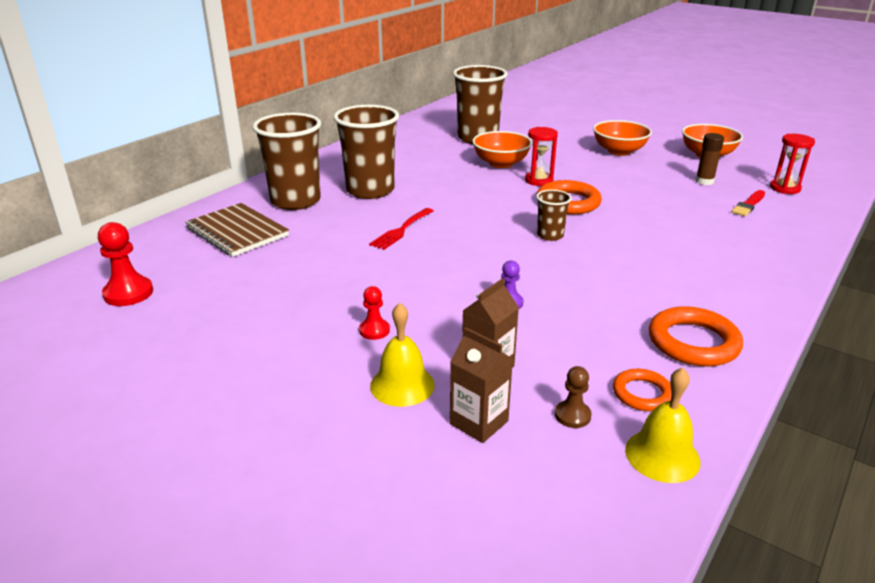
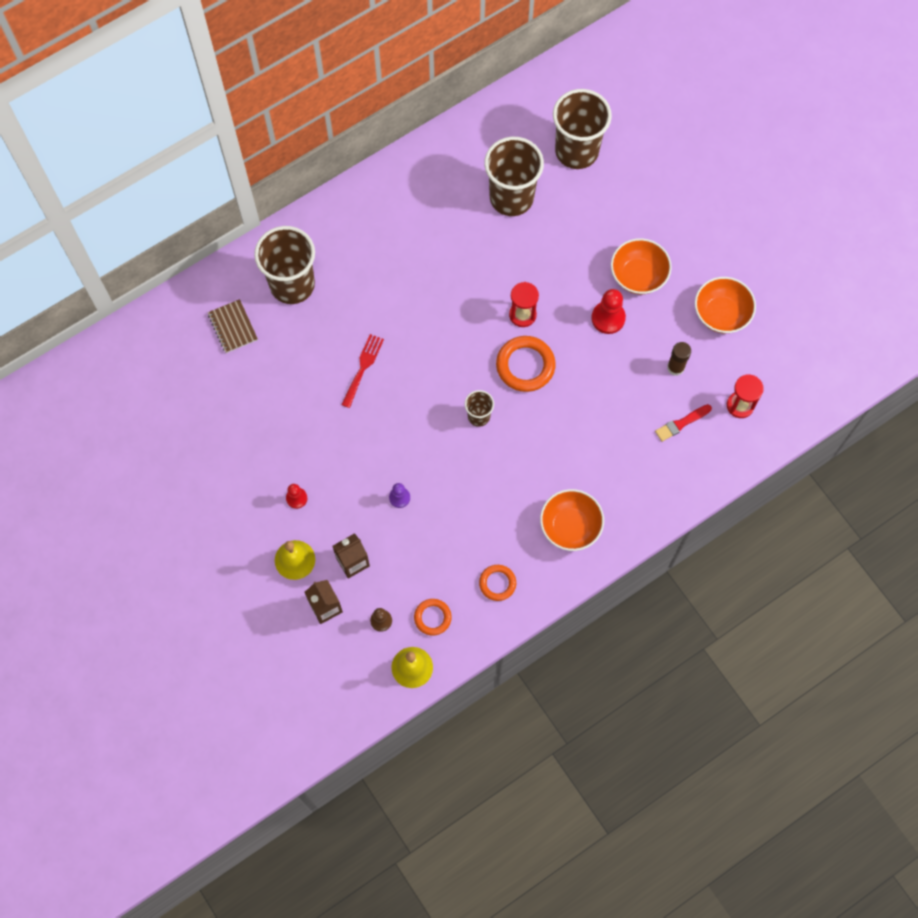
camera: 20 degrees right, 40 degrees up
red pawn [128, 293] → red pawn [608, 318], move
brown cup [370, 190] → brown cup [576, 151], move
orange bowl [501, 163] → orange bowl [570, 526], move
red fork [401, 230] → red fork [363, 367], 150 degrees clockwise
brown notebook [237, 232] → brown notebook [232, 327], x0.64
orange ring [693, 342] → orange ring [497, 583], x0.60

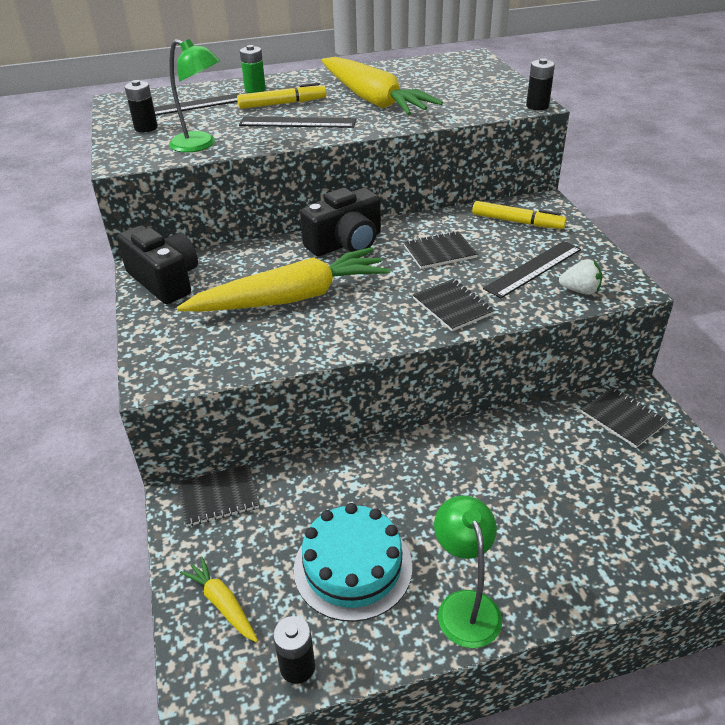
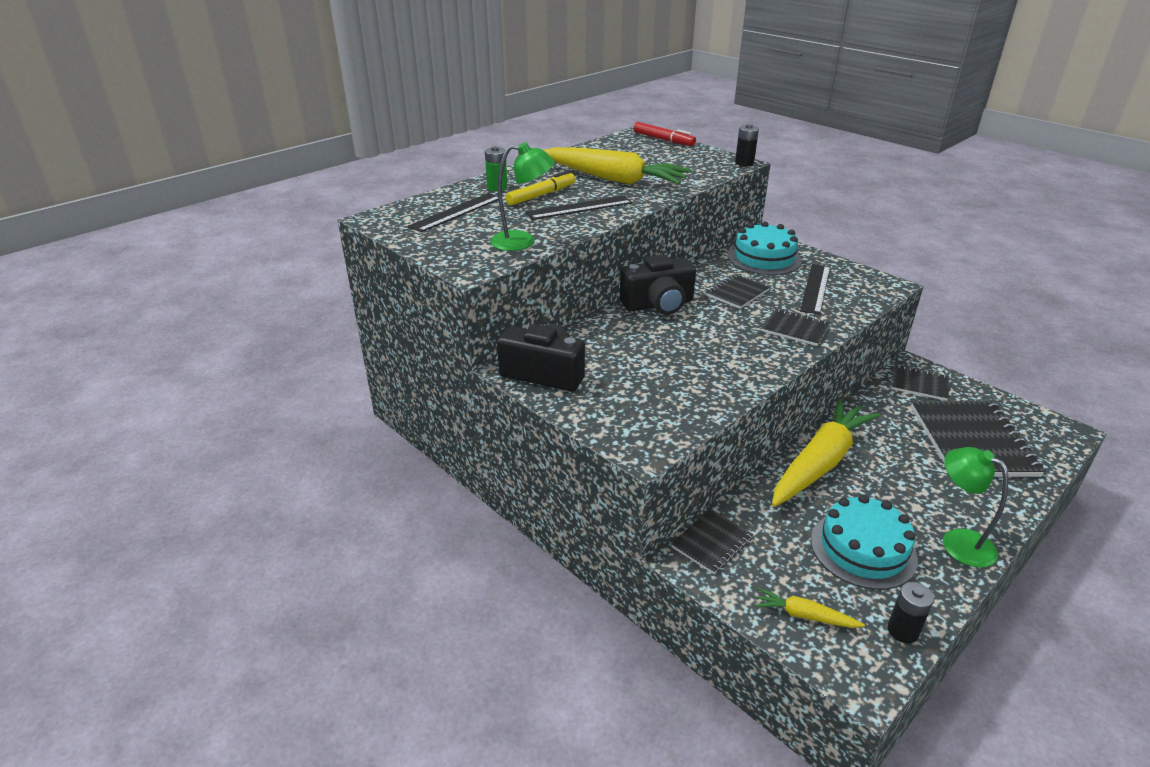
camera: 30 degrees left, 5 degrees down
black battery [146, 128] → -
white strawberry [580, 290] → -
- → red marker [663, 140]
- → black notebook [972, 441]
yellow carrot [292, 298] → yellow carrot [820, 462], move
yellow marker [517, 222] → turquoise cake [764, 258]
black camera [346, 243] → black camera [658, 304], 45 degrees clockwise

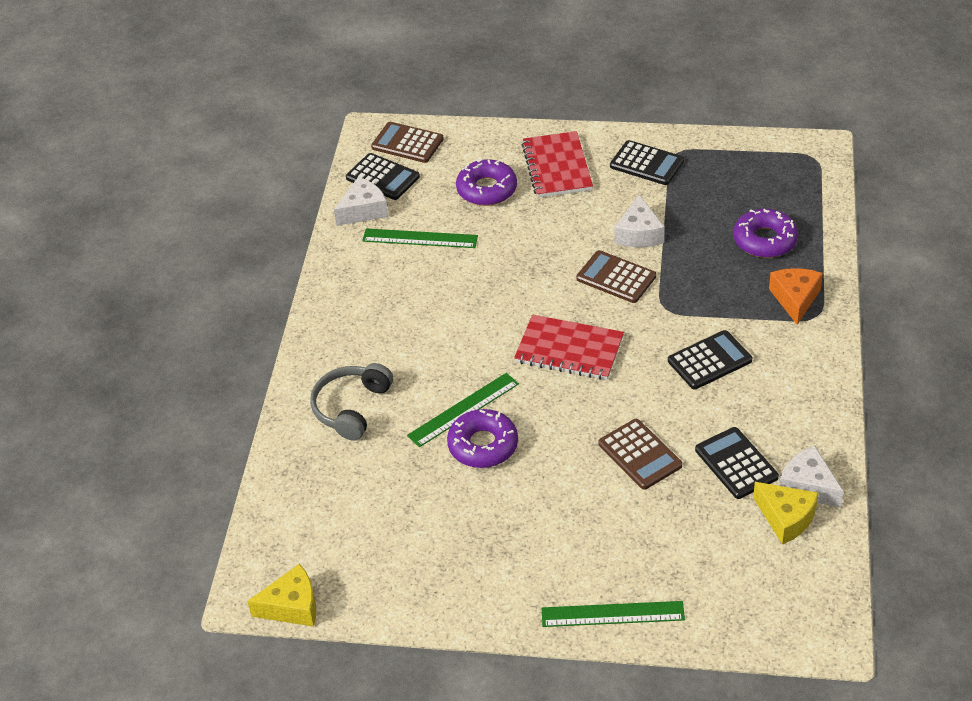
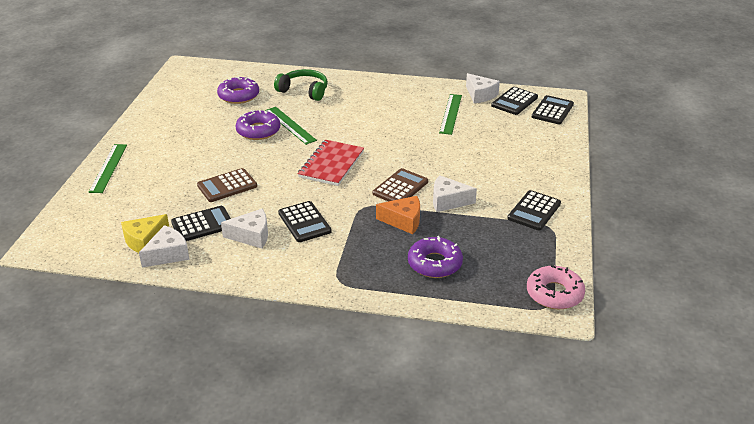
camera: 90 degrees right, 10 degrees down
yellow cheese [292, 606] → -
red notebook [557, 167] → -
- → white cheese [251, 236]
- → pink donut [554, 293]
purple donut [487, 189] → purple donut [238, 96], move
orange cheese [795, 299] → orange cheese [403, 221], move
grey headphones [351, 407] → green headphones [304, 91]
brown calculator [407, 143] → black calculator [552, 111]

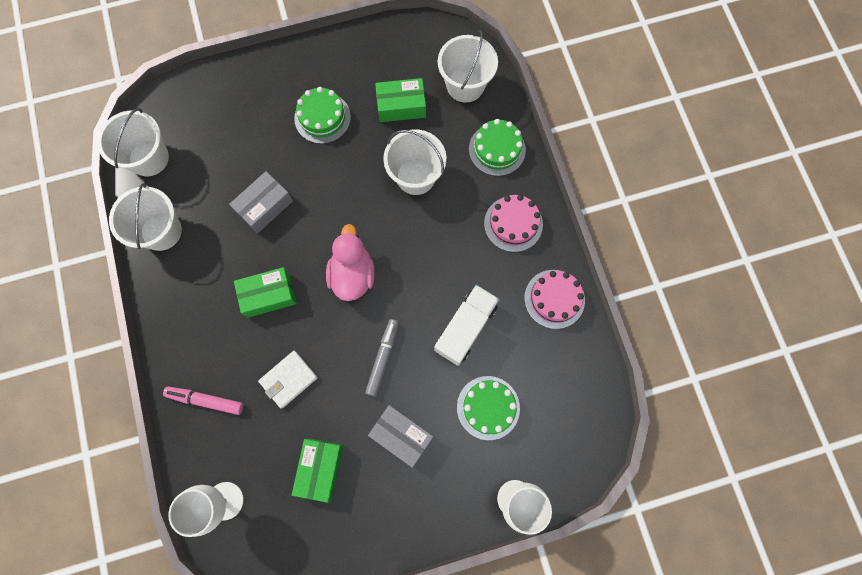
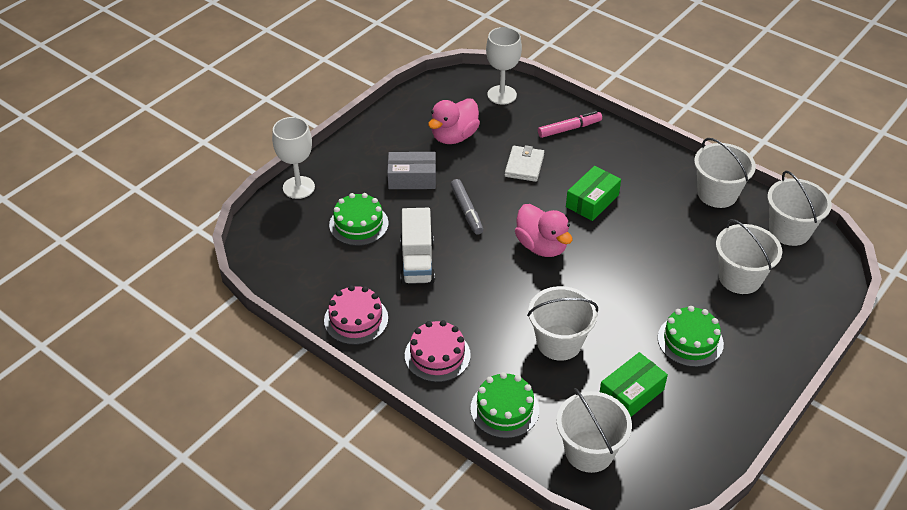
camera: 145 degrees right, 30 degrees down
grey box [264, 206] → -
- → white bucket [740, 278]
green box [320, 468] → pink duck [454, 136]

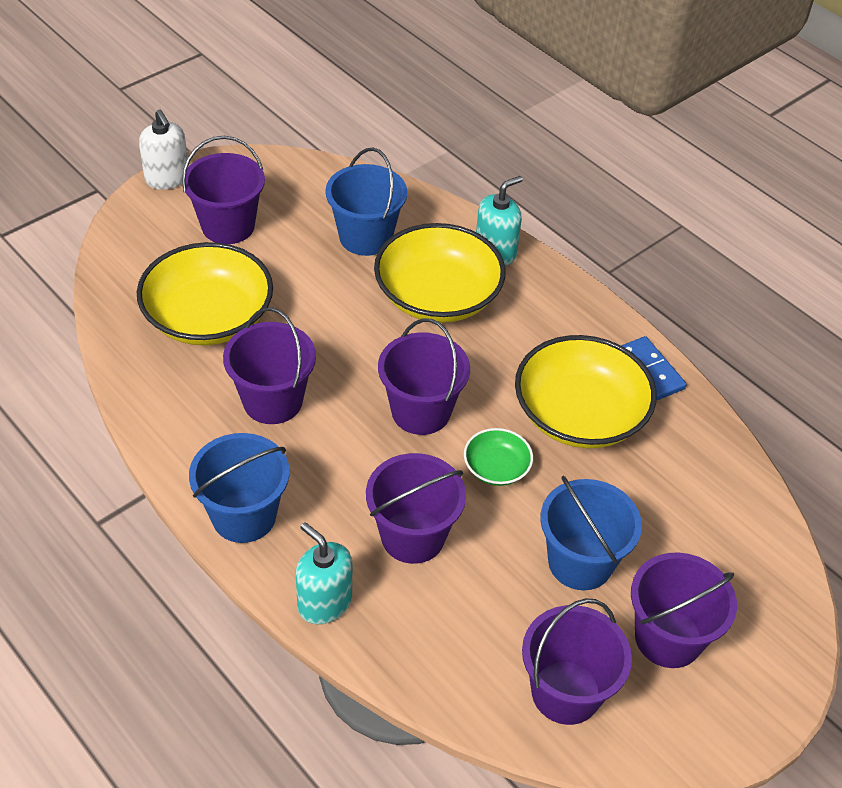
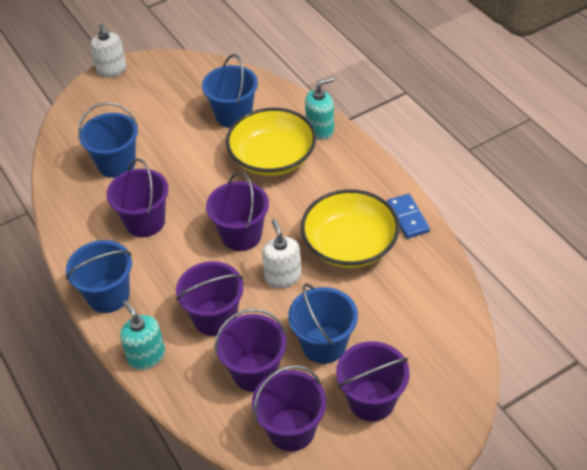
camera: 15 degrees right, 0 degrees up
purple bucket [228, 226] → purple bucket [255, 372], move
yellow bowl [208, 317] → blue bucket [116, 164]
green bowl [496, 468] → white soap dispenser [283, 277]

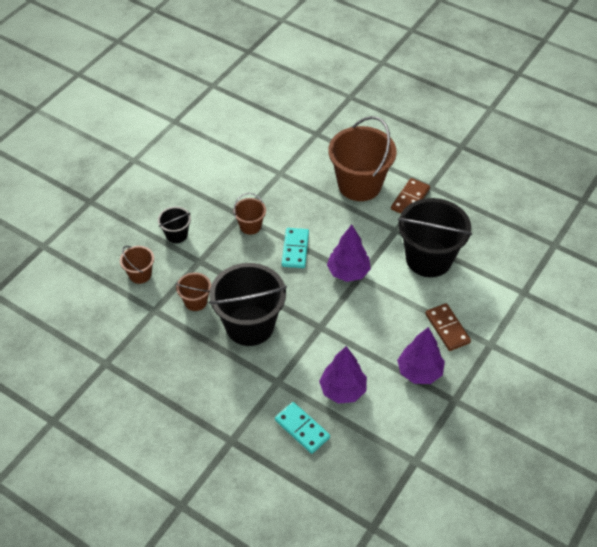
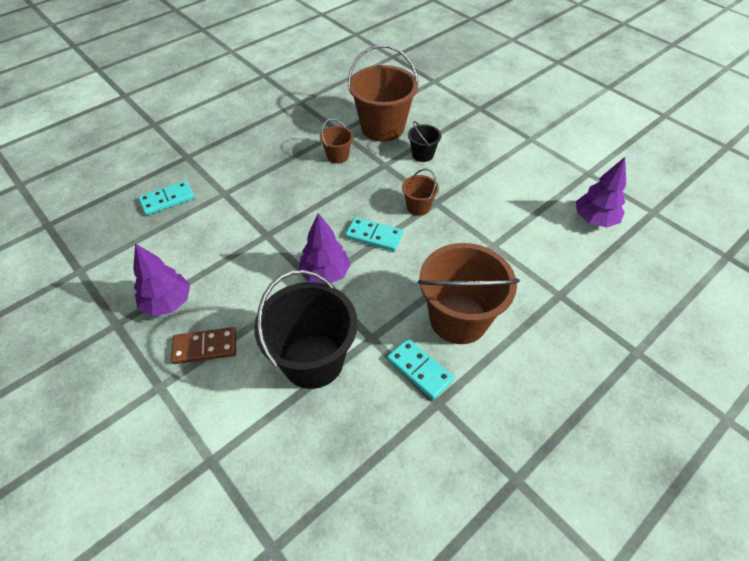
camera: 105 degrees right, 0 degrees up
black bucket [250, 325] → -
purple tree [343, 390] → purple tree [594, 220], move
brown domino [410, 199] → turquoise domino [419, 370]
brown bucket [140, 274] → brown bucket [382, 128], x2.09

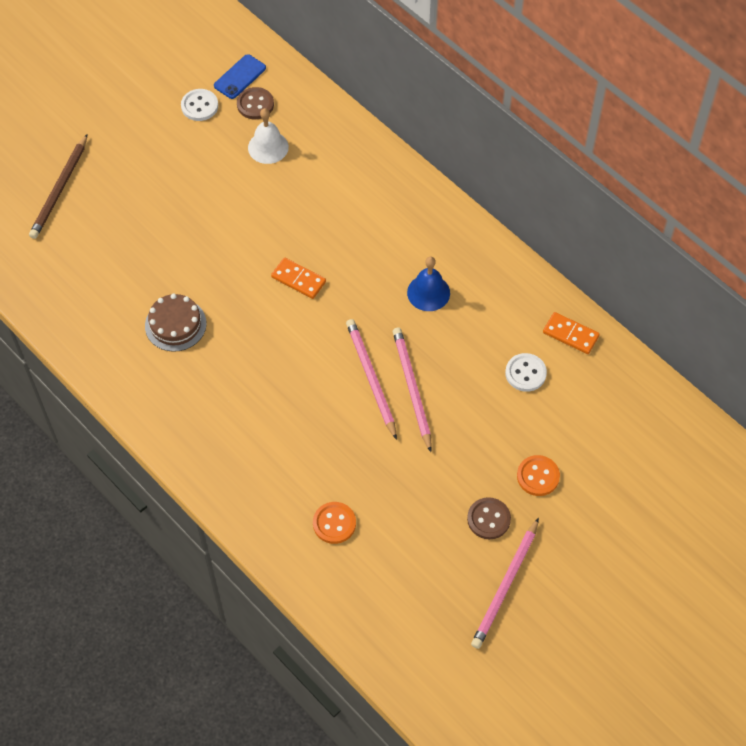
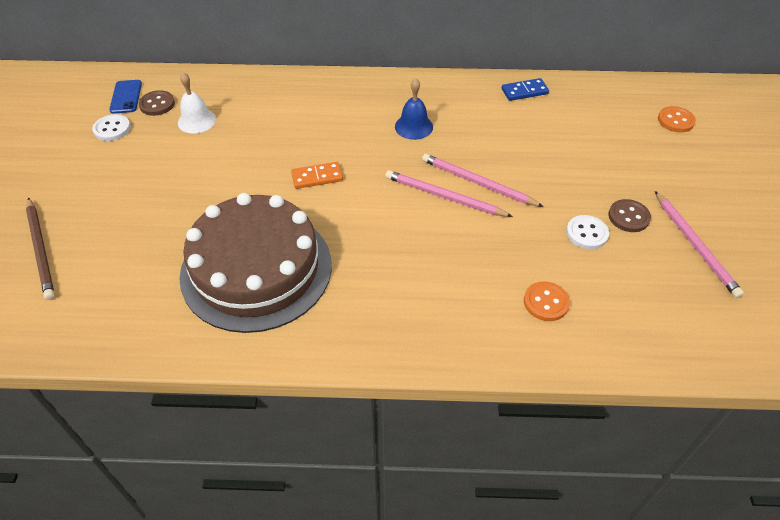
camera: 45 degrees left, 10 degrees down
white button [525, 373] → white button [586, 233], move
orange button [538, 476] → orange button [675, 121], move
orange domino [570, 334] → blue domino [524, 91]
brown cake [175, 324] → brown cake [256, 269], x2.30

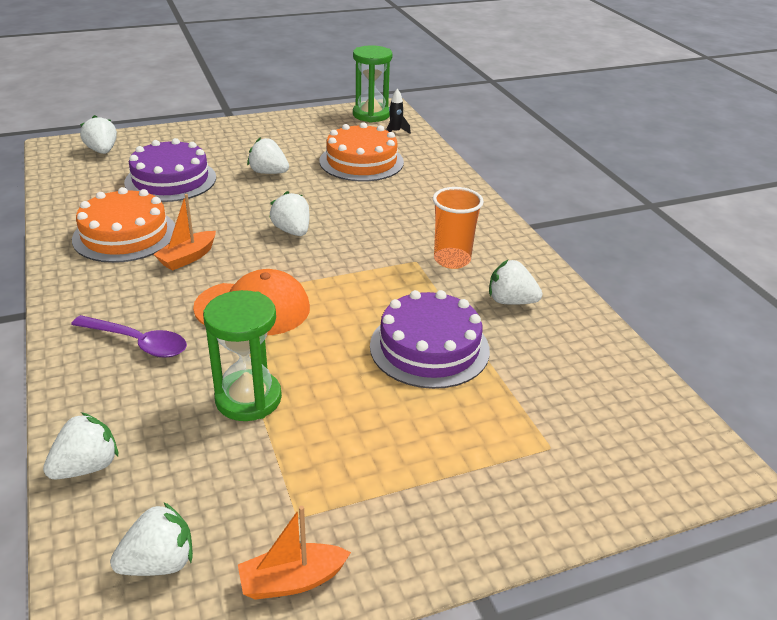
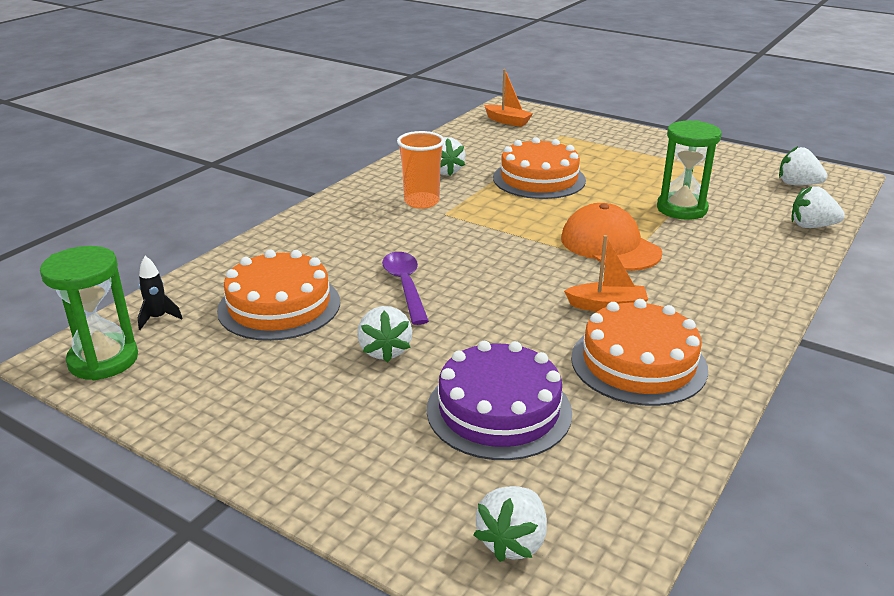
camera: 125 degrees left, 5 degrees down
white strawberry [292, 231] → -
purple spoon [138, 343] → purple spoon [405, 286], move
orange boat [292, 581] → orange boat [507, 121], move
purple cake [429, 348] → orange cake [539, 179]

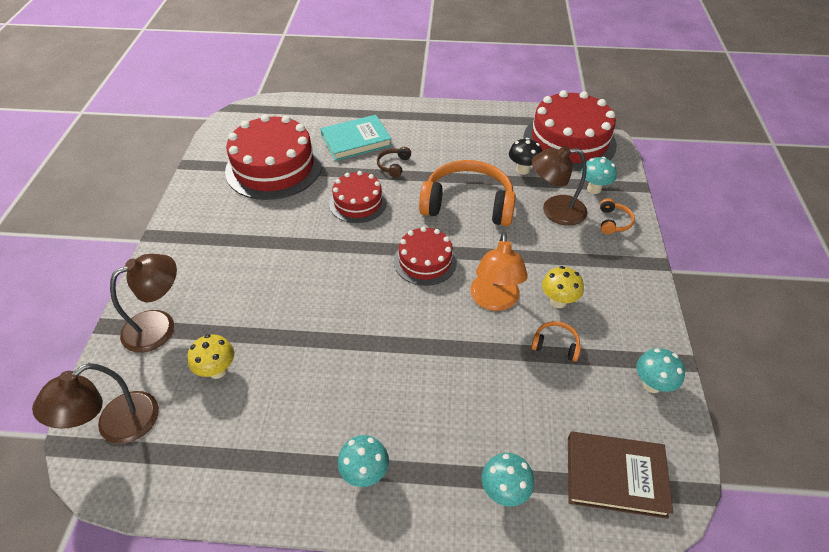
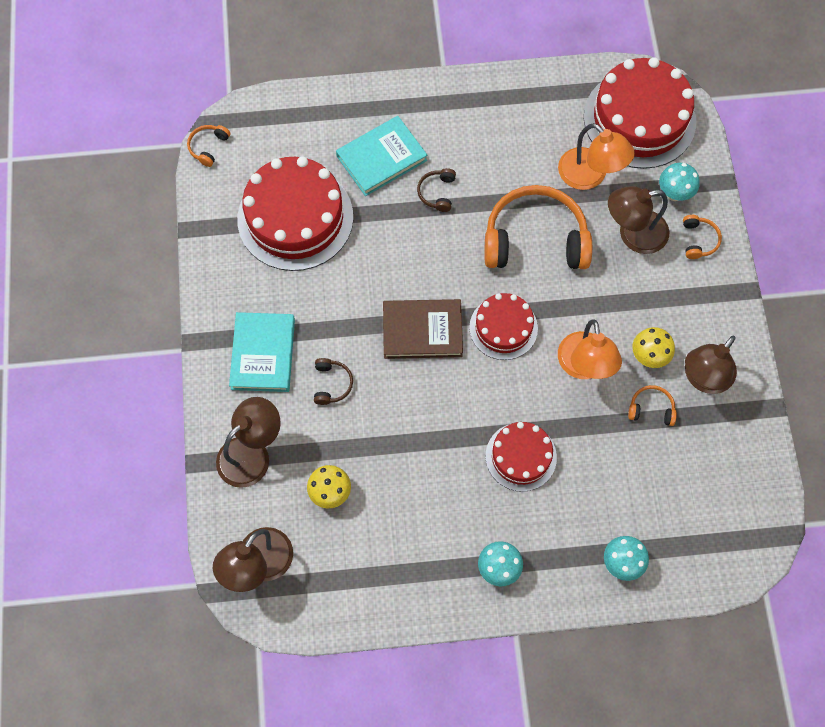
camera: 10 degrees left, 20 degrees up
turquoise mushroom [652, 384] → -
- → orange headphones [208, 147]
- → turquoise book [263, 354]
- → brown headphones [332, 384]
- → brown lamp [703, 378]
red cake [358, 202] → red cake [521, 456], move
brown book [615, 476] → brown book [422, 331], move
black mushroom [522, 170] → orange lamp [590, 176]

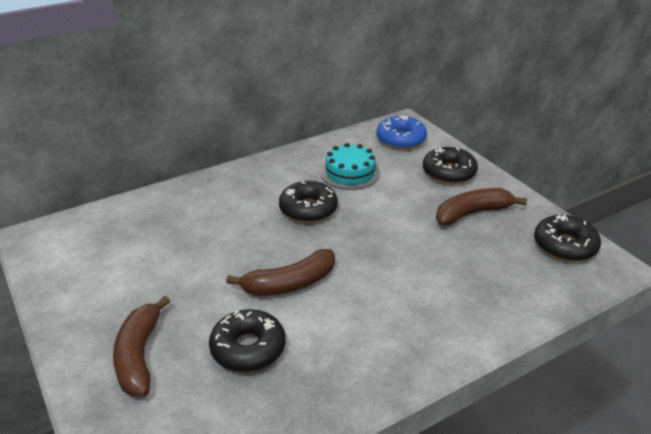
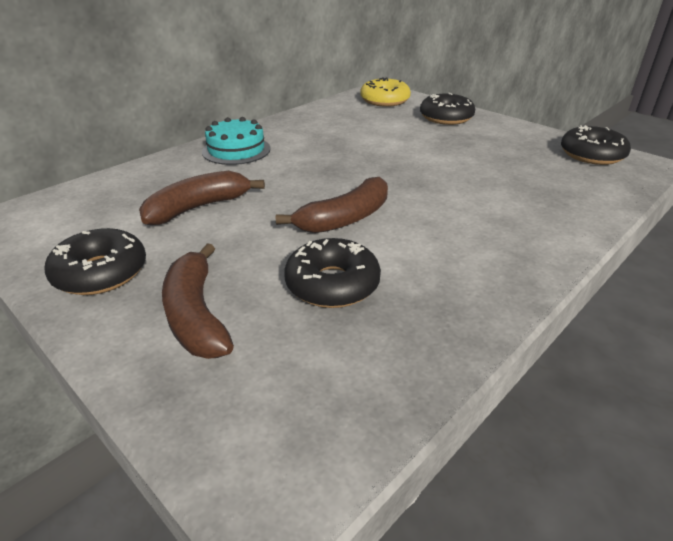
camera: 15 degrees left, 0 degrees up
black donut [308, 209] → black donut [101, 273], move
turquoise cake [350, 173] → turquoise cake [236, 150], move
brown banana [472, 213] → brown banana [198, 208], move
blue donut [401, 140] → yellow donut [384, 100]

